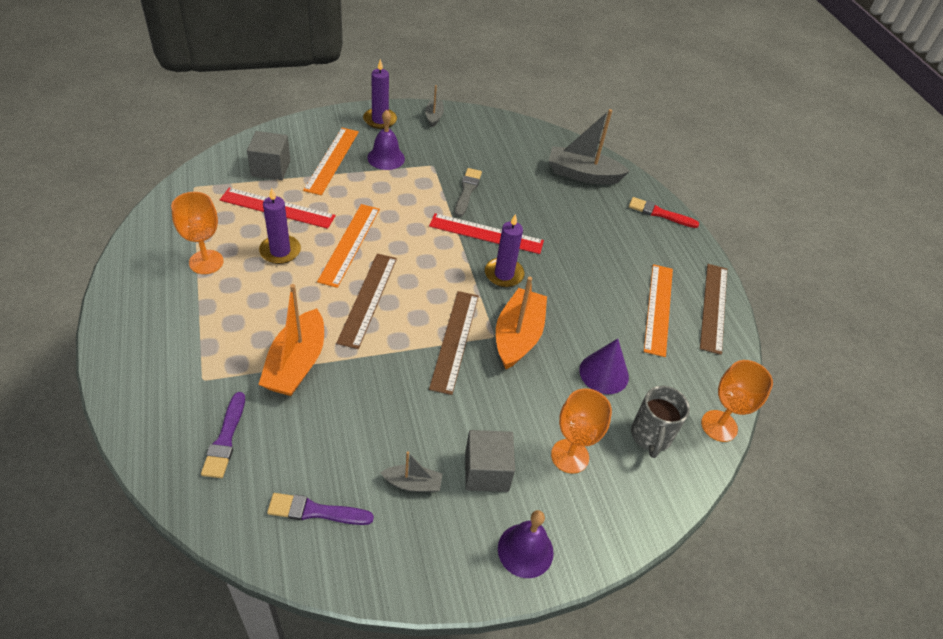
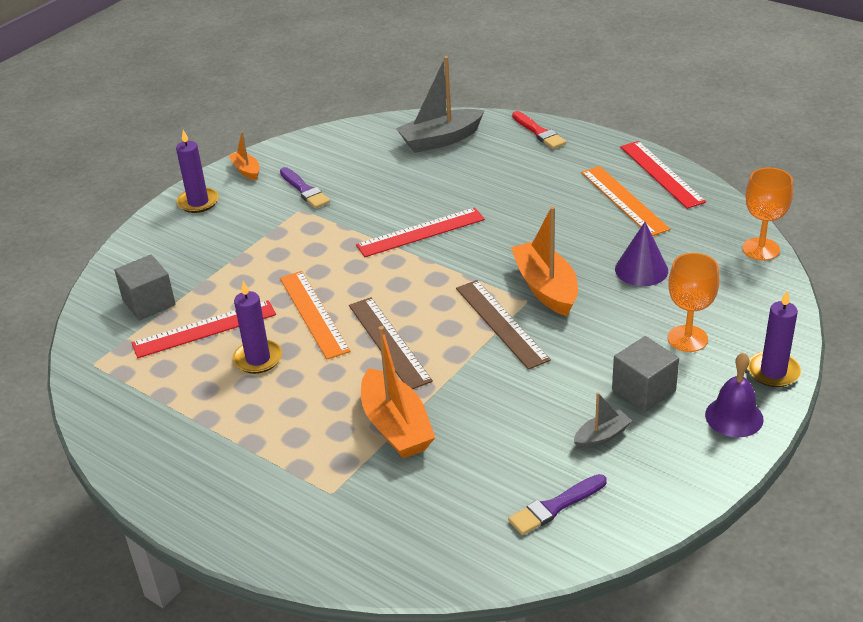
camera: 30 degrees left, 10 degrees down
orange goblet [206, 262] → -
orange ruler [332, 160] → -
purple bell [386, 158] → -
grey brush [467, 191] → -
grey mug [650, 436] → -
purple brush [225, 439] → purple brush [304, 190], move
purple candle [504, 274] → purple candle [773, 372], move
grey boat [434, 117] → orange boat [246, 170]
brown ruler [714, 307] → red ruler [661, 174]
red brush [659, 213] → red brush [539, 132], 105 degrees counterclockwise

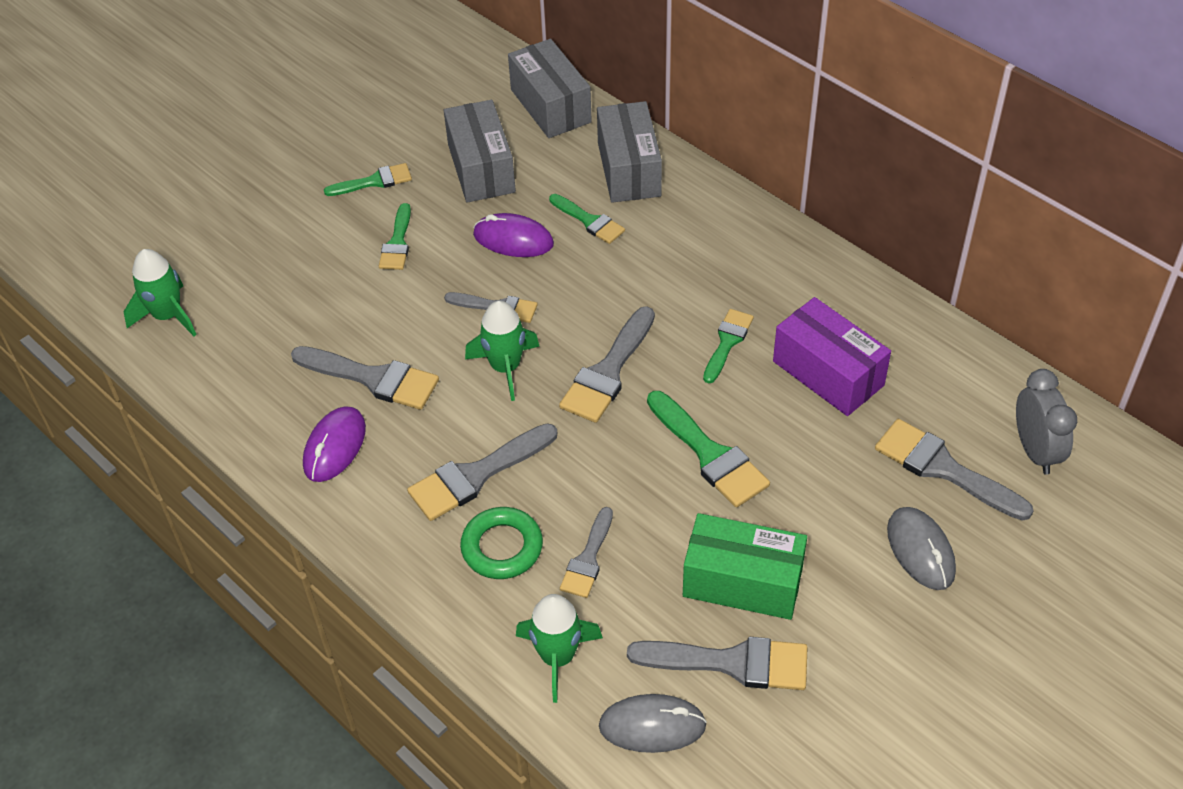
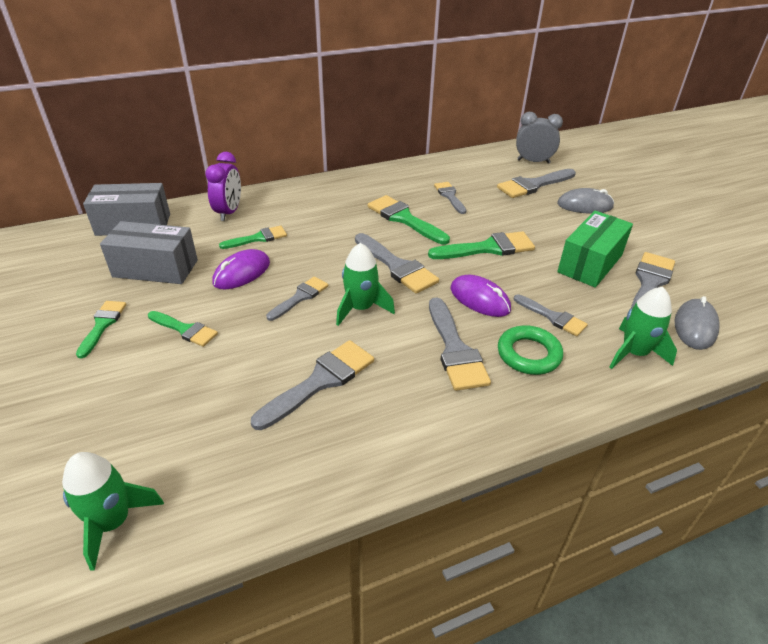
camera: 70 degrees left, 10 degrees down
purple mouse [335, 447] → purple mouse [480, 299], move
grey box [629, 169] → purple clock [229, 212]
purple box [828, 373] → grey brush [450, 196]
green brush [727, 342] → green brush [404, 219], x1.59

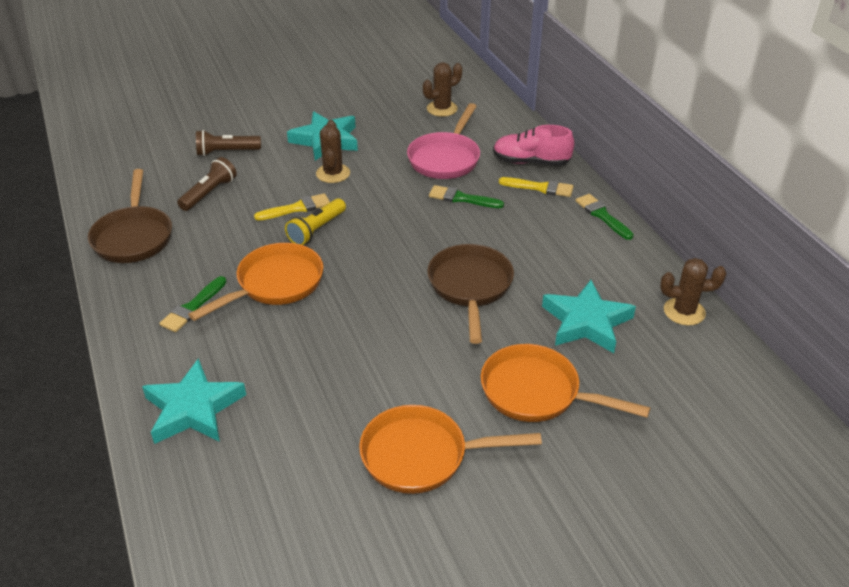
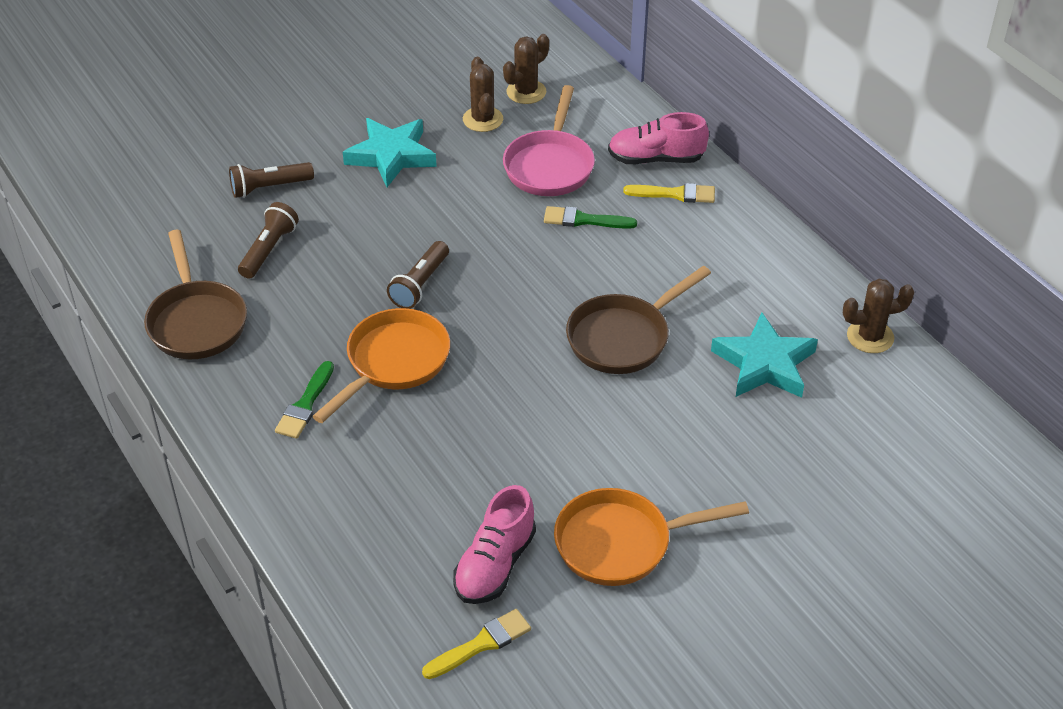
camera: 10 degrees left, 5 degrees up
turquoise star [193, 408] → -
orange pan [537, 393] → -
green brush [602, 215] → -
- → pink shoe [495, 565]
yellow brush [297, 208] → yellow brush [481, 644], move
brown cactus [333, 173] → brown cactus [483, 119], move
yellow flashlight [317, 230] → brown flashlight [420, 284]
brown pan [470, 287] → brown pan [623, 337], 120 degrees counterclockwise

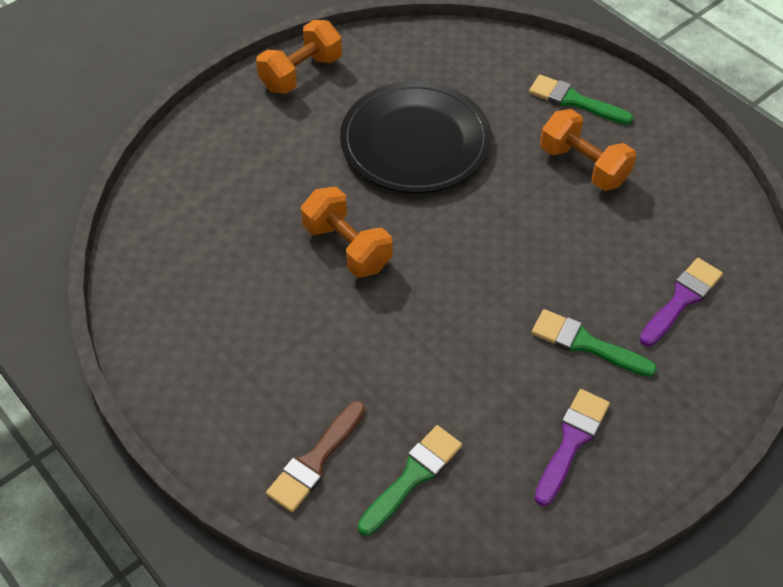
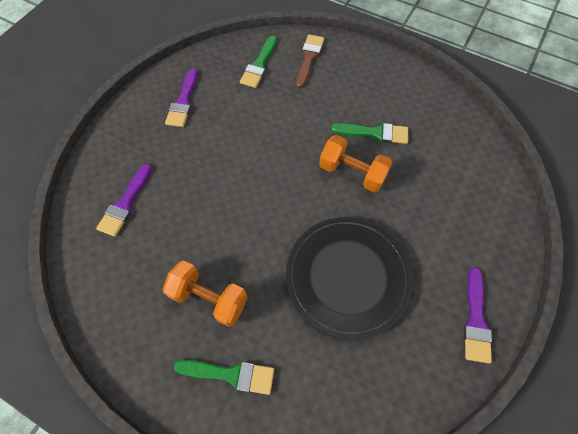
camera: 160 degrees right, 10 degrees up
green brush [585, 344] → green brush [374, 133], move
orange dumbbell [301, 73] → purple brush [475, 320]

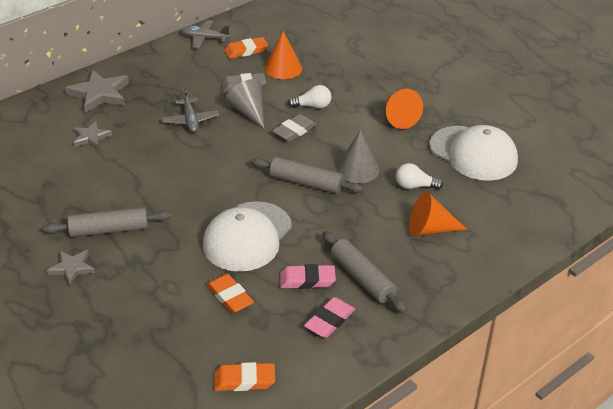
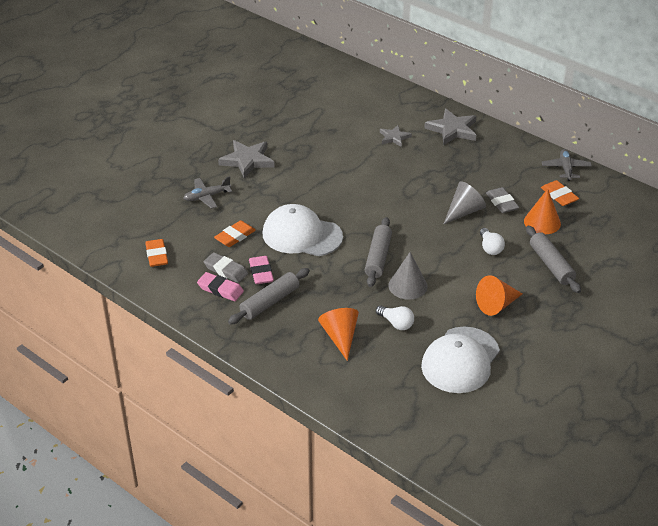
camera: 80 degrees right, 0 degrees up
grey rolling pin [109, 230] → grey rolling pin [551, 265], move
grey plane [190, 120] → grey plane [207, 197], move
grey eraser [294, 131] → grey eraser [226, 270], move
white light bulb [415, 186] → white light bulb [396, 323], 135 degrees clockwise
grey star [72, 268] → grey star [247, 160], x1.67

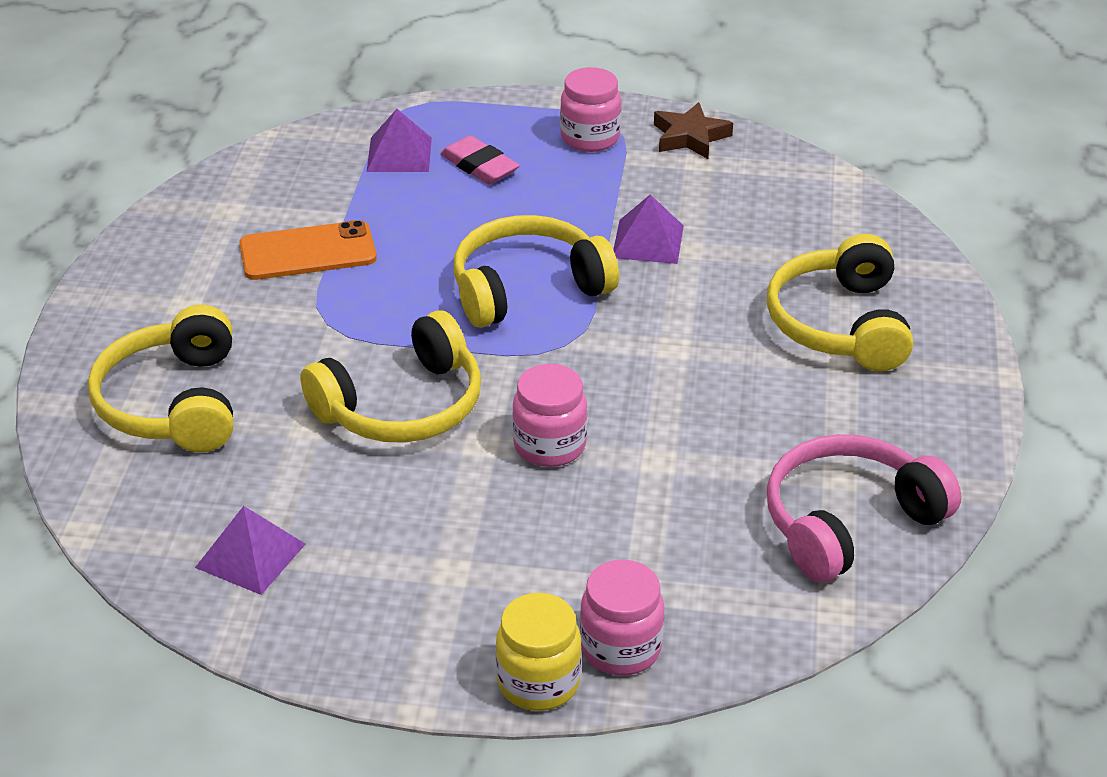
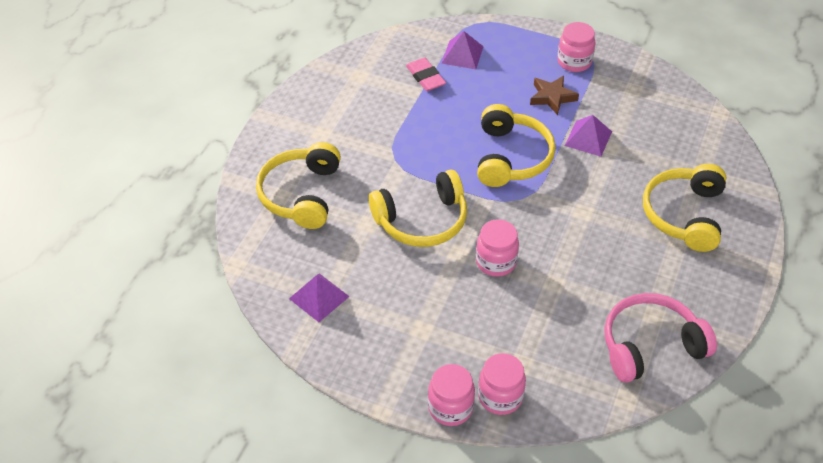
camera: 15 degrees right, 10 degrees up
orange phone [308, 252] → -
pink eraser [479, 166] → pink eraser [425, 77], move
brown star [690, 137] → brown star [552, 97], move
yellow jar [538, 682] → pink jar [450, 408]
yellow headphones [527, 288] → yellow headphones [511, 157], 105 degrees clockwise

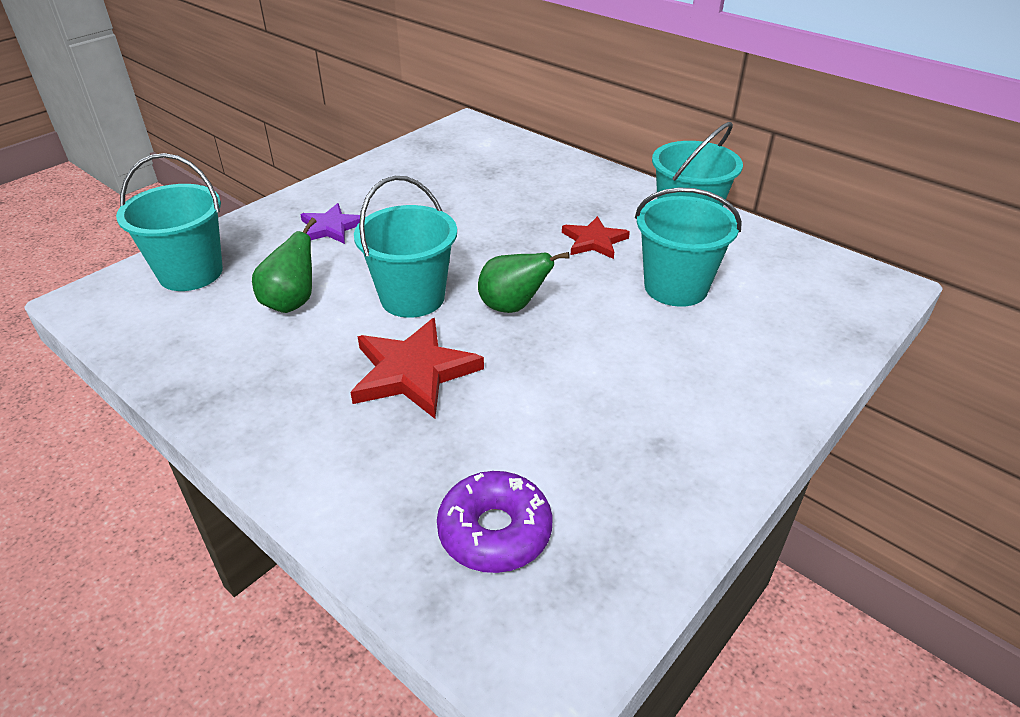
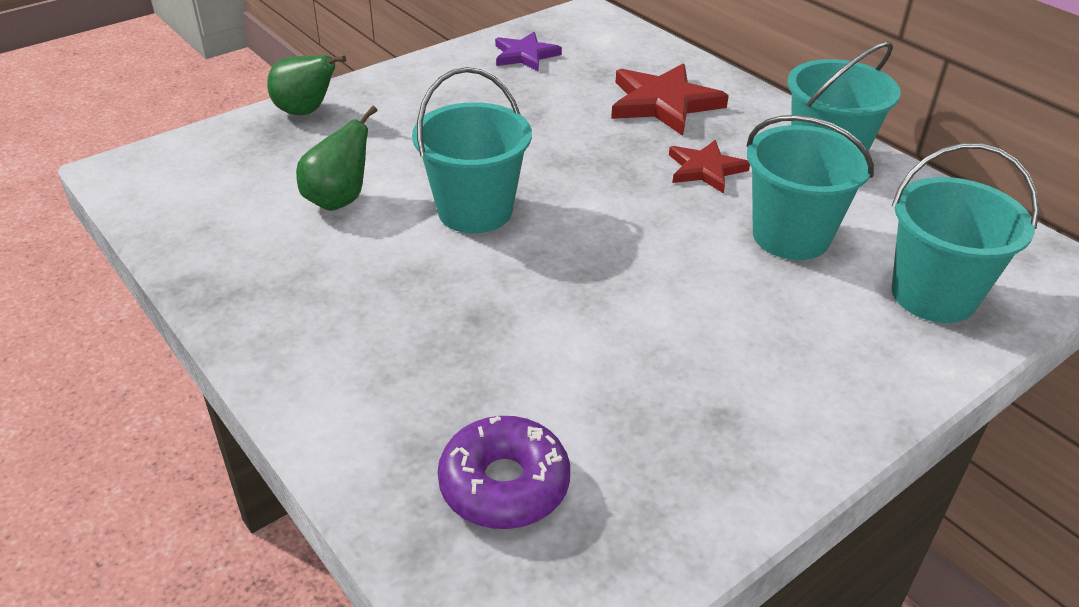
camera: 10 degrees right, 0 degrees up
turquoise bucket [191, 273] → turquoise bucket [933, 295], move
purple star [331, 227] → purple star [525, 55], move
red star [413, 372] → red star [664, 103], move
green pear [513, 307] → green pear [306, 112], move

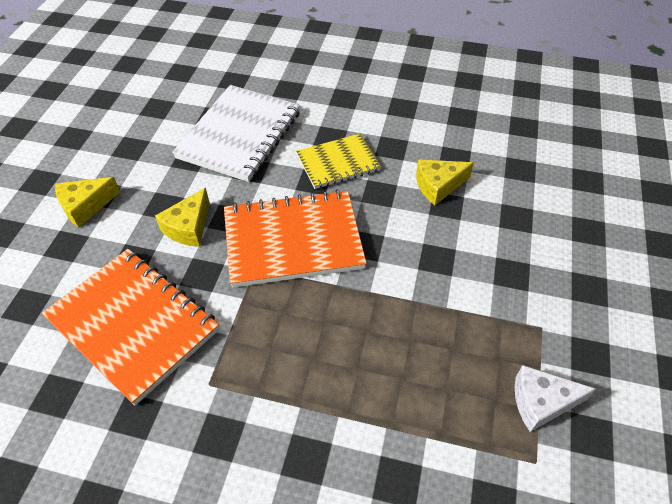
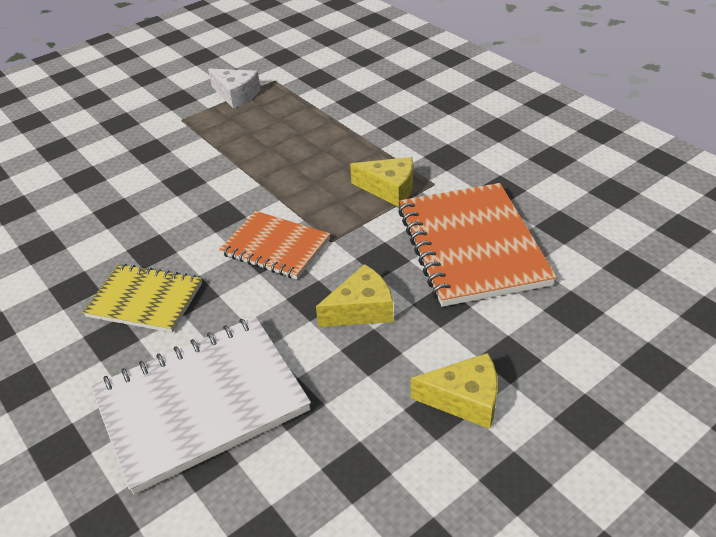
camera: 140 degrees left, 10 degrees down
yellow cheese [438, 186] → yellow cheese [389, 189], move
orange notebook [293, 240] → orange notebook [275, 247], x0.60

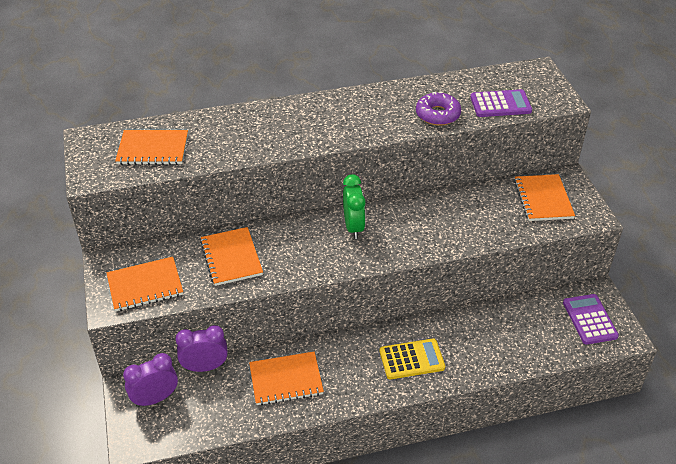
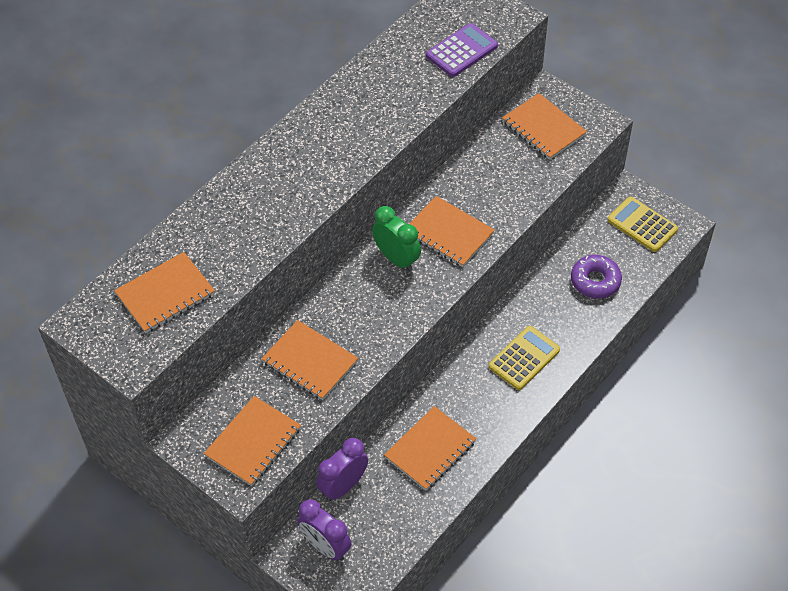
camera: 35 degrees left, 10 degrees up
- → orange notebook [448, 233]
purple donut [437, 114] → purple donut [595, 281], move
purple calculator [589, 319] → yellow calculator [642, 225]
purple clock [155, 398] → purple clock [325, 546], 75 degrees counterclockwise

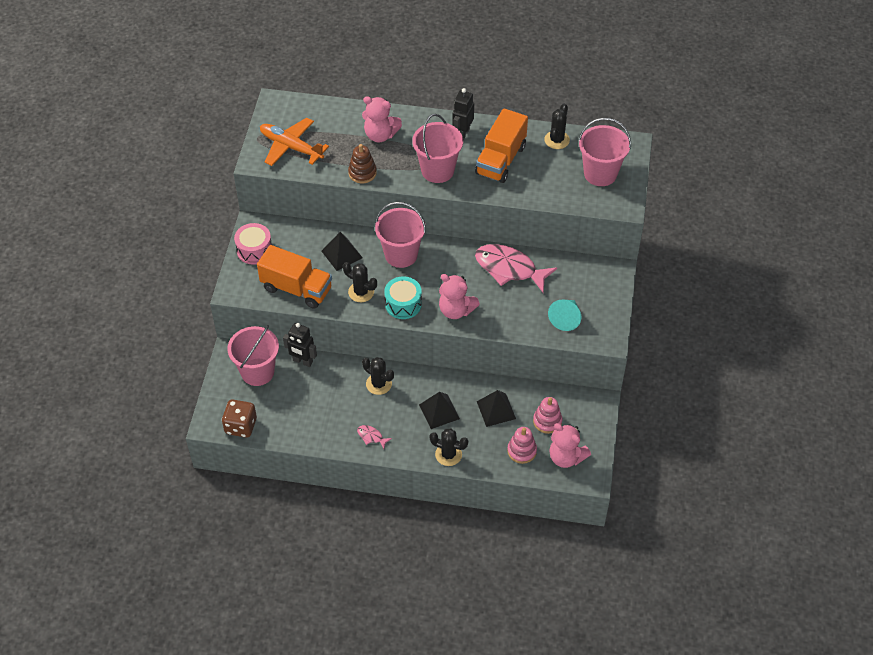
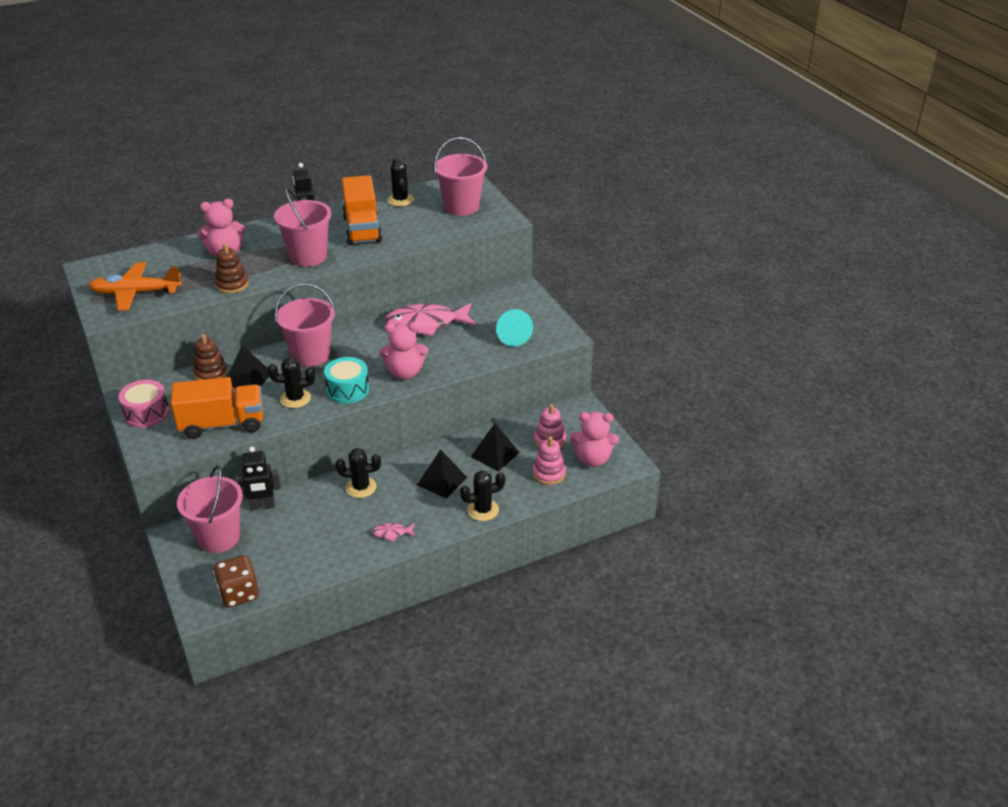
camera: 35 degrees left, 15 degrees down
- → brown stacking toy [211, 373]

